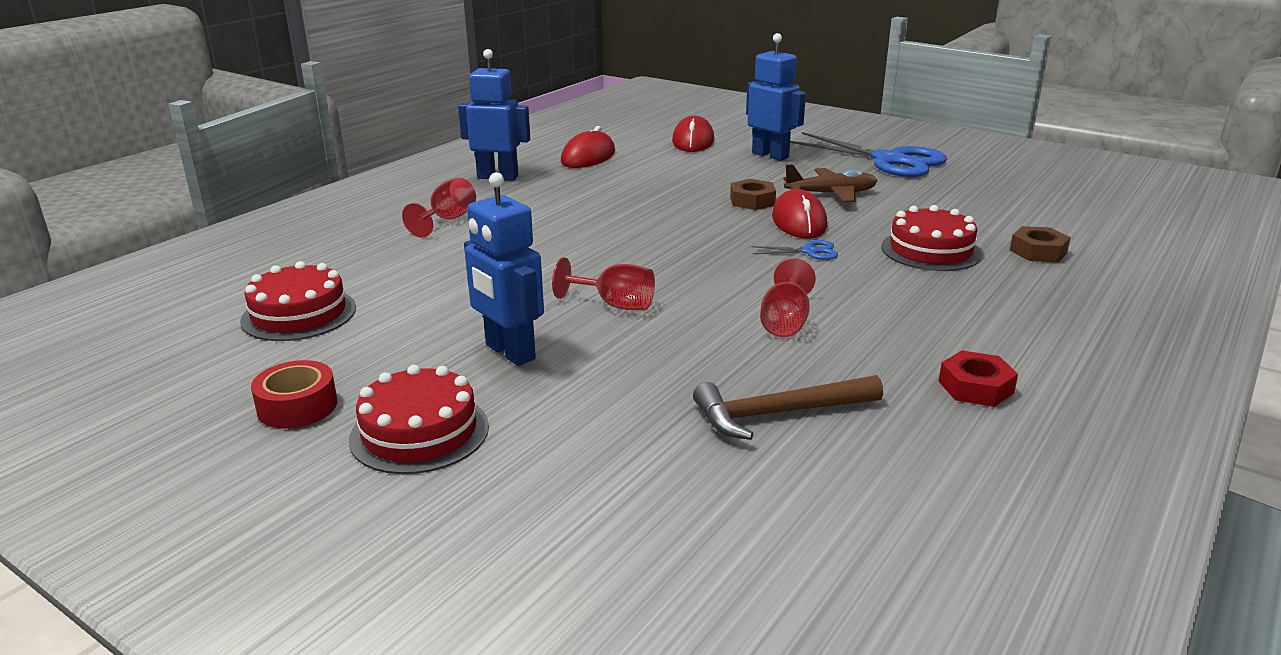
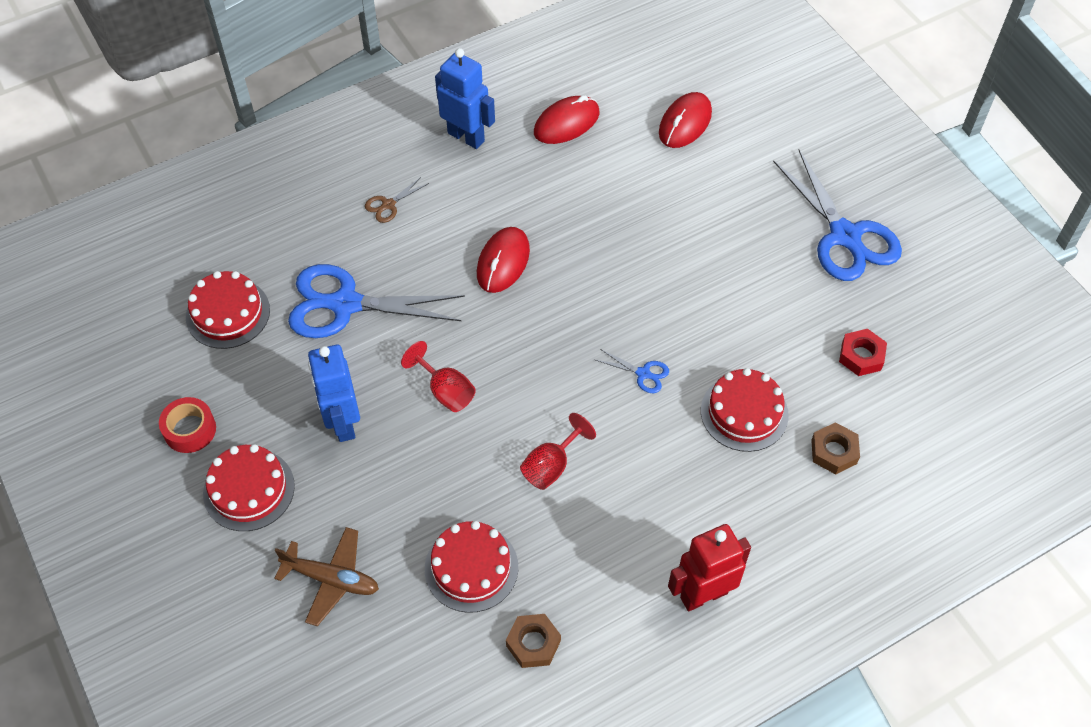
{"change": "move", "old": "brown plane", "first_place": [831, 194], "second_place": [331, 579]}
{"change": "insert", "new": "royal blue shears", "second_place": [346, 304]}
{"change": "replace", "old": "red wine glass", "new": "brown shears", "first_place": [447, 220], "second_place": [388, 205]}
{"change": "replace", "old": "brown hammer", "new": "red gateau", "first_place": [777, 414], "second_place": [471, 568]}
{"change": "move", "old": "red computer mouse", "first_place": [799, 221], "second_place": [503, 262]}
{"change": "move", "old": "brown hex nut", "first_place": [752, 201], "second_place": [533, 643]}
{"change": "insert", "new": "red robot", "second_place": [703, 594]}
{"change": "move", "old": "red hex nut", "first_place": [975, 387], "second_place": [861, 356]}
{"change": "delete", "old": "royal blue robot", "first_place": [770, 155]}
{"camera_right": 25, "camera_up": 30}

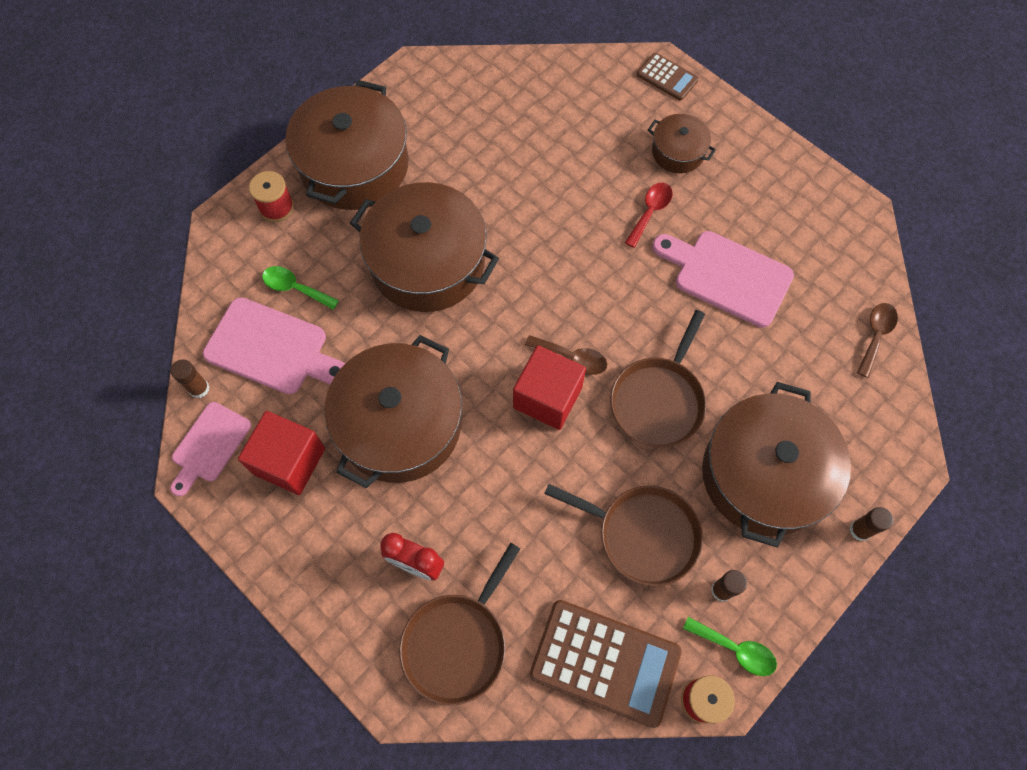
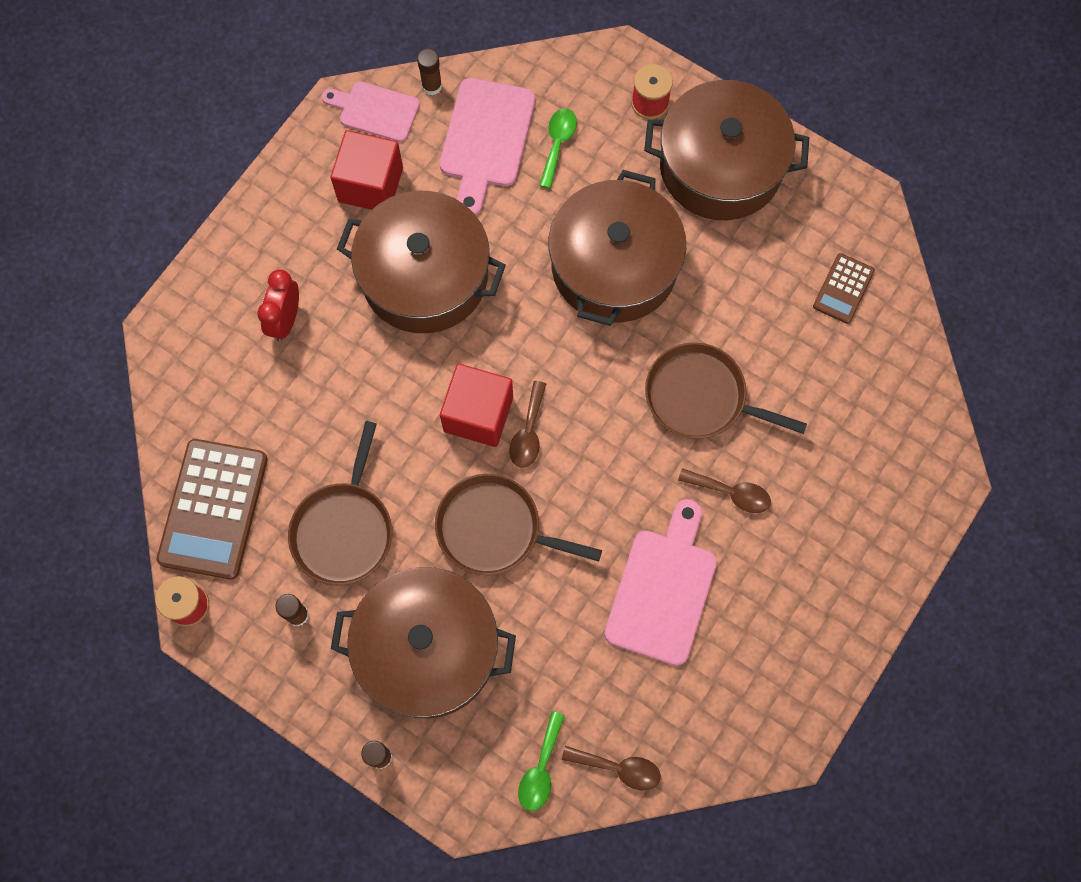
{"change": "move", "old": "green spoon", "first_place": [735, 649], "second_place": [540, 769]}
{"change": "move", "old": "brown pan", "first_place": [457, 643], "second_place": [700, 397]}
{"change": "recolor", "old": "red spoon", "new": "brown spoon", "first_place": [650, 212], "second_place": [731, 493]}
{"change": "move", "old": "brown pocket calculator", "first_place": [667, 77], "second_place": [843, 289]}
{"change": "delete", "old": "brown cooking pot", "first_place": [678, 152]}
{"camera_right": 80, "camera_up": 5}

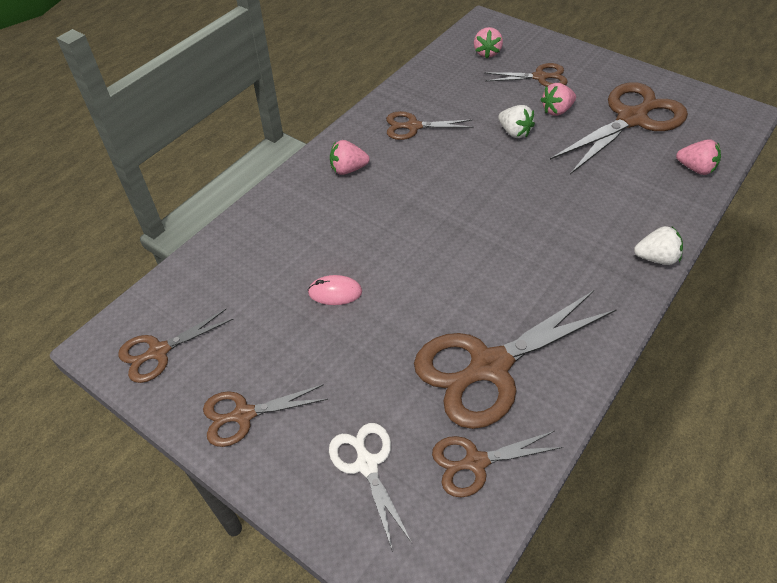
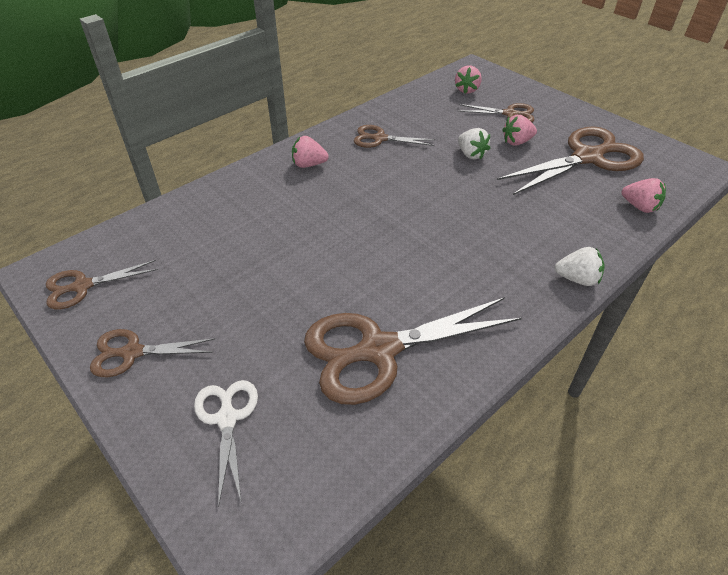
{"change": "delete", "old": "pink computer mouse", "first_place": [335, 292]}
{"change": "delete", "old": "brown shears", "first_place": [475, 462]}
{"camera_right": 10, "camera_up": -5}

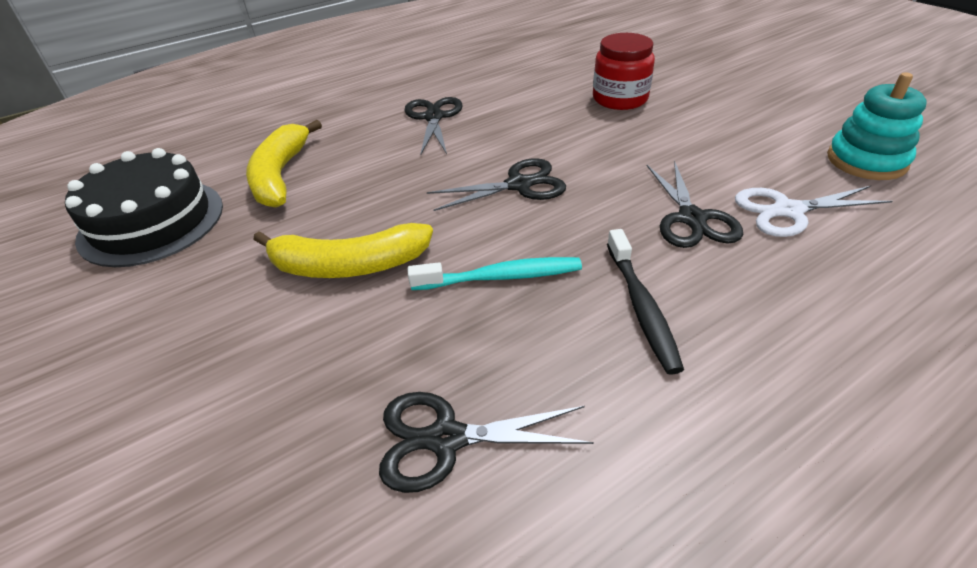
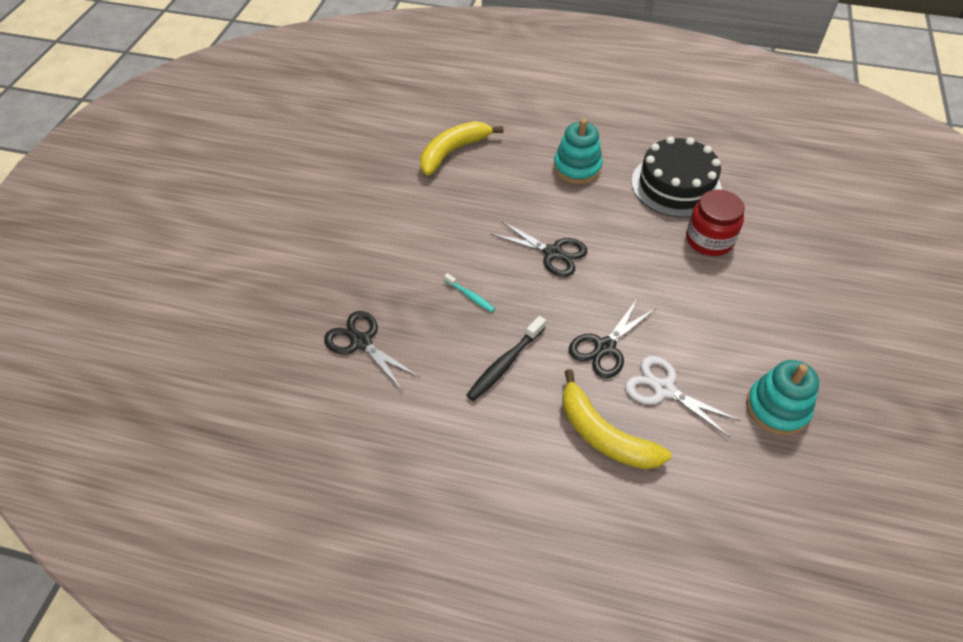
{"change": "resize", "old": "teal toothbrush", "first_place": [501, 277], "second_place": [470, 296], "factor": 0.59}
{"change": "replace", "old": "black shears", "new": "teal stacking toy", "first_place": [433, 117], "second_place": [577, 168]}
{"change": "move", "old": "bright yellow banana fruit", "first_place": [348, 265], "second_place": [604, 435]}
{"change": "move", "old": "black gateau", "first_place": [152, 222], "second_place": [676, 185]}
{"camera_right": 45, "camera_up": 10}

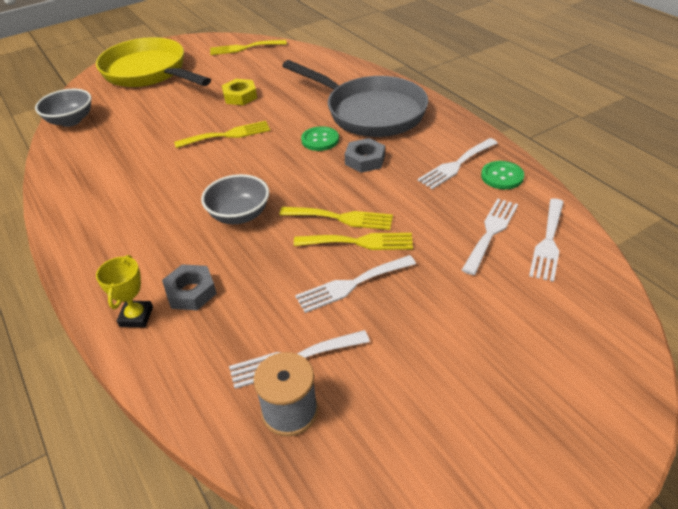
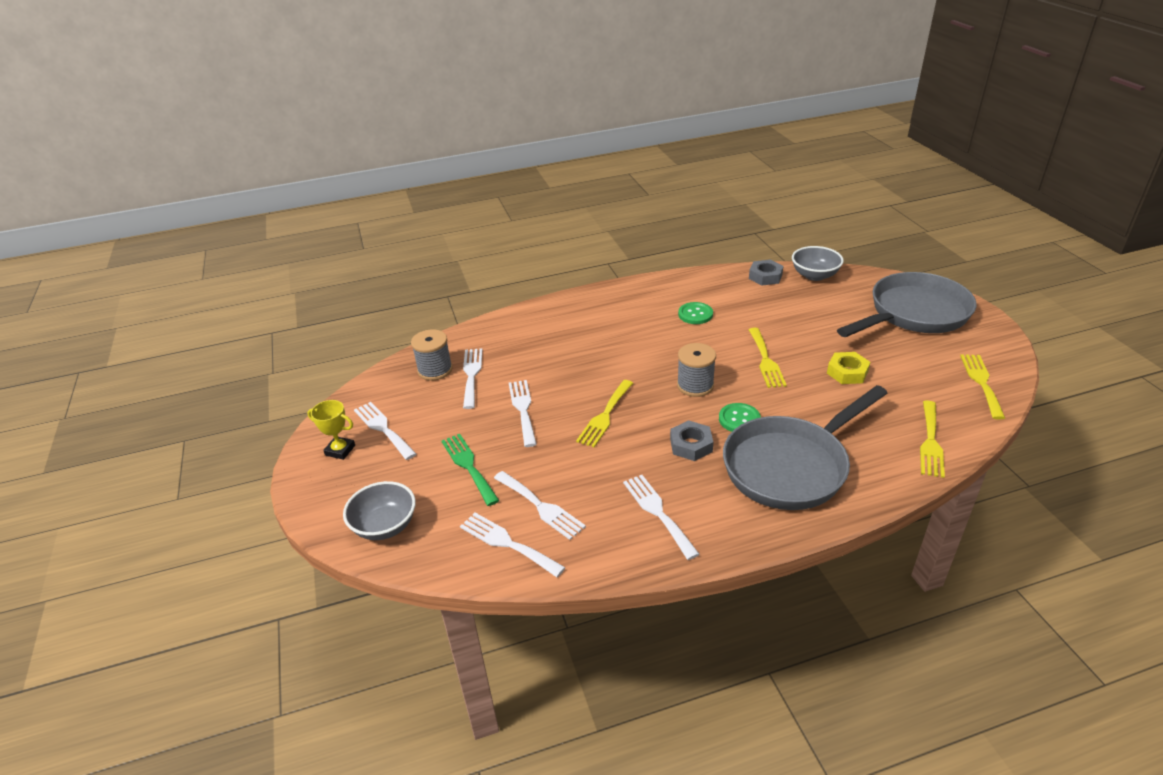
{"change": "move", "old": "bright yellow prize cup", "first_place": [136, 317], "second_place": [340, 450]}
{"change": "move", "old": "gray serving bowl", "first_place": [239, 215], "second_place": [385, 526]}
{"change": "insert", "new": "white table fork", "second_place": [383, 428]}
{"change": "insert", "new": "green table fork", "second_place": [468, 466]}
{"change": "insert", "new": "gray reel of thread", "second_place": [695, 385]}
{"change": "move", "old": "green button", "first_place": [502, 176], "second_place": [695, 314]}
{"change": "move", "old": "gray hex nut", "first_place": [191, 292], "second_place": [765, 276]}
{"change": "recolor", "old": "bright yellow pan", "new": "gray pan", "first_place": [149, 72], "second_place": [913, 314]}
{"change": "move", "old": "bright yellow table fork", "first_place": [359, 242], "second_place": [930, 442]}
{"camera_right": 105, "camera_up": -5}

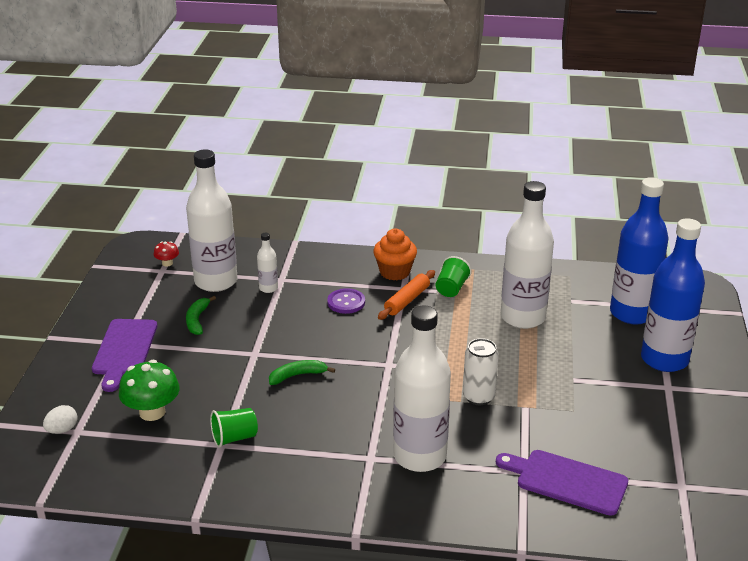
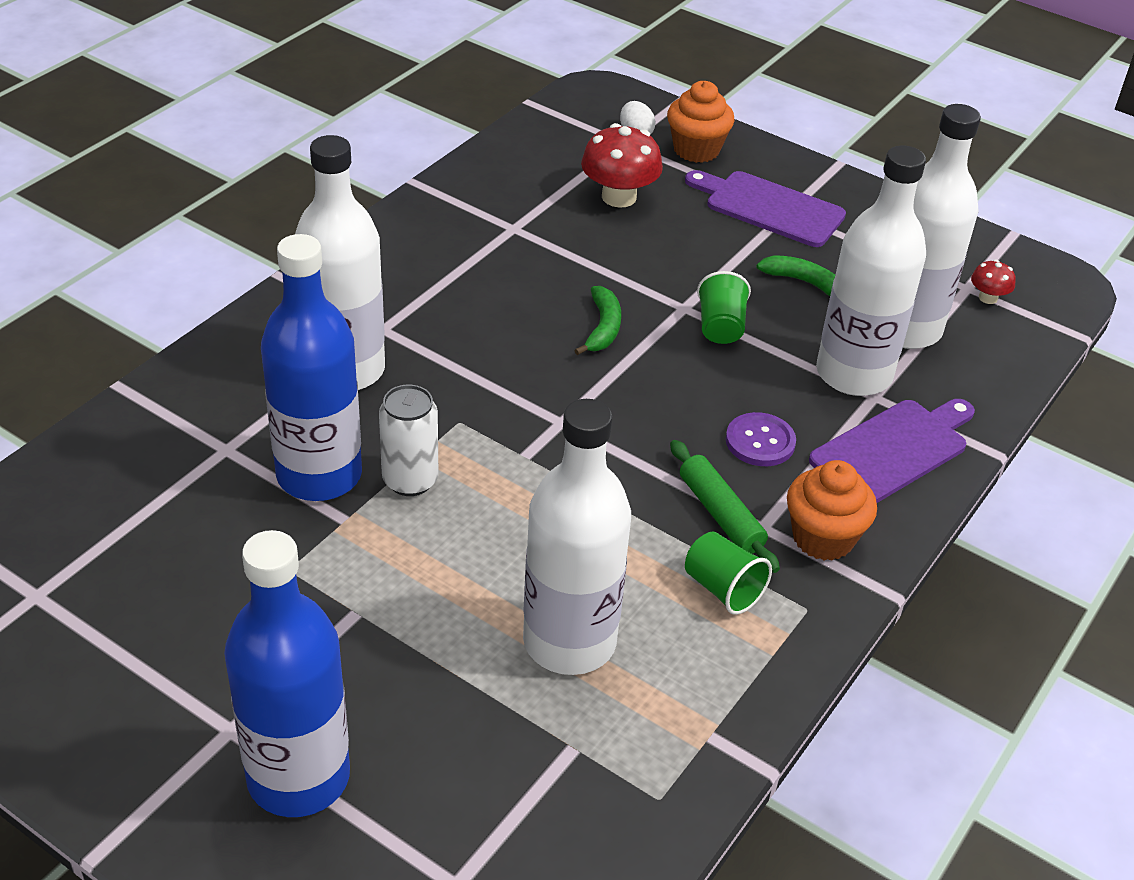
{"change": "move", "old": "royal blue drink bottle", "first_place": [632, 313], "second_place": [319, 475]}
{"change": "recolor", "old": "green fungus", "new": "red fungus", "first_place": [152, 412], "second_place": [619, 197]}
{"change": "insert", "new": "bright orange muffin", "second_place": [696, 150]}
{"change": "recolor", "old": "bright orange pastry roller", "new": "green pastry roller", "first_place": [407, 300], "second_place": [720, 514]}
{"change": "move", "old": "green beaker", "first_place": [234, 438], "second_place": [720, 327]}
{"change": "move", "old": "purple chopping board", "first_place": [567, 481], "second_place": [893, 450]}
{"change": "resize", "old": "white drink bottle", "first_place": [268, 288], "second_place": [853, 374], "factor": 2.29}
{"camera_right": 115, "camera_up": 10}

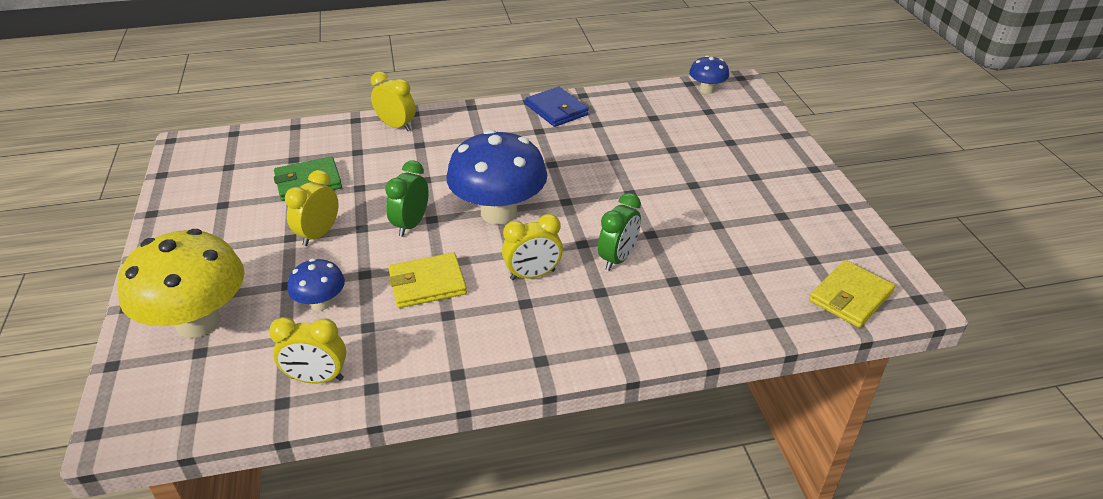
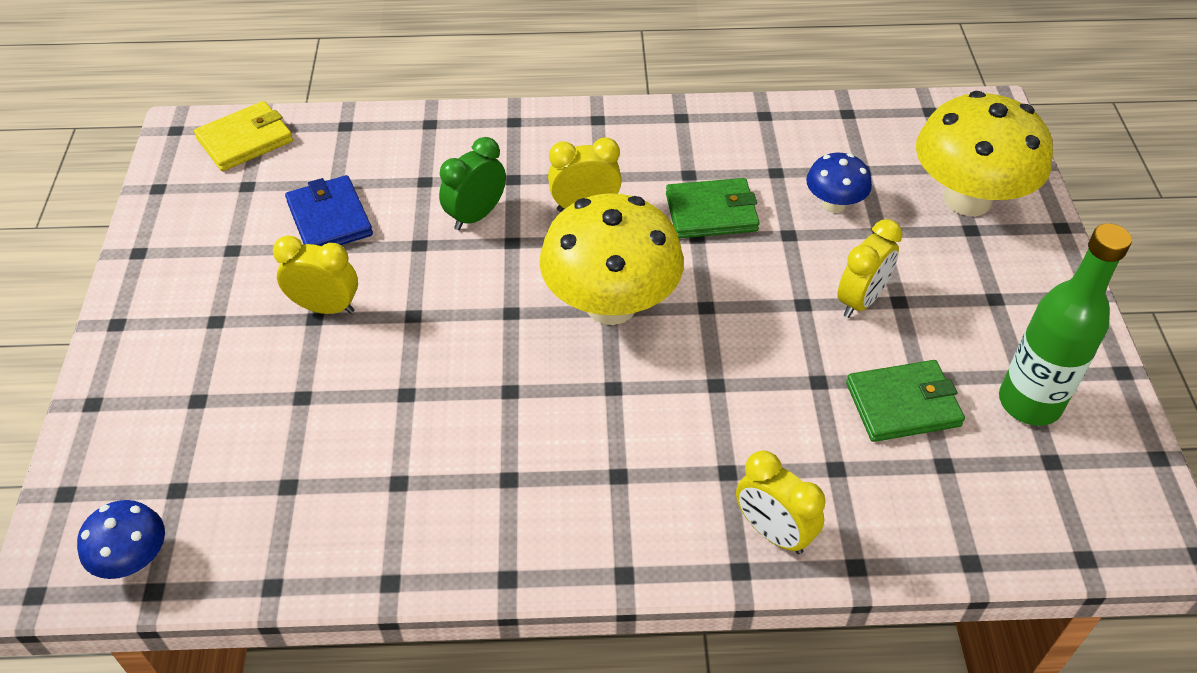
{"change": "move", "old": "bright yellow alarm clock", "first_place": [317, 378], "second_place": [325, 307]}
{"change": "move", "old": "royal blue card wallet", "first_place": [556, 110], "second_place": [329, 218]}
{"change": "recolor", "old": "royal blue fungus", "new": "bright yellow fungus", "first_place": [498, 212], "second_place": [611, 305]}
{"change": "recolor", "old": "bright yellow card wallet", "new": "green card wallet", "first_place": [427, 283], "second_place": [711, 212]}
{"change": "insert", "new": "green drink bottle", "second_place": [1029, 403]}
{"change": "delete", "old": "green alarm clock", "first_place": [411, 224]}
{"camera_right": -170, "camera_up": 10}

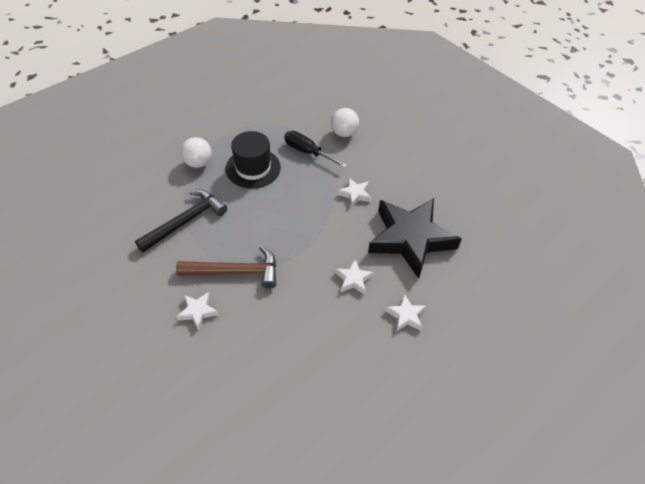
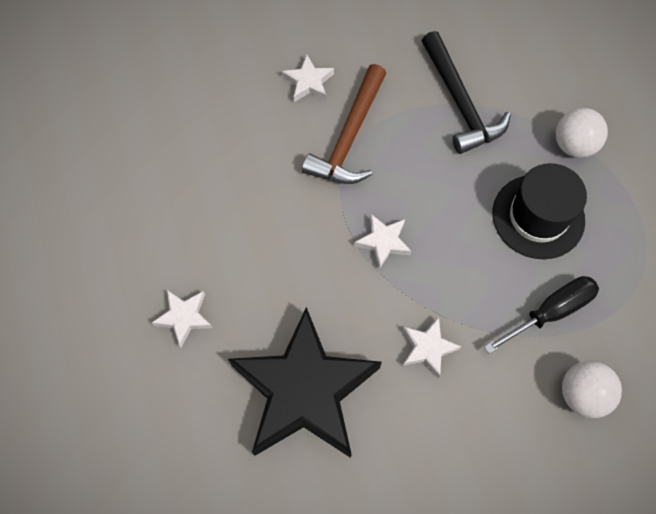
{"change": "move", "old": "white star shape", "first_place": [353, 279], "second_place": [383, 242]}
{"camera_right": 115, "camera_up": 15}

